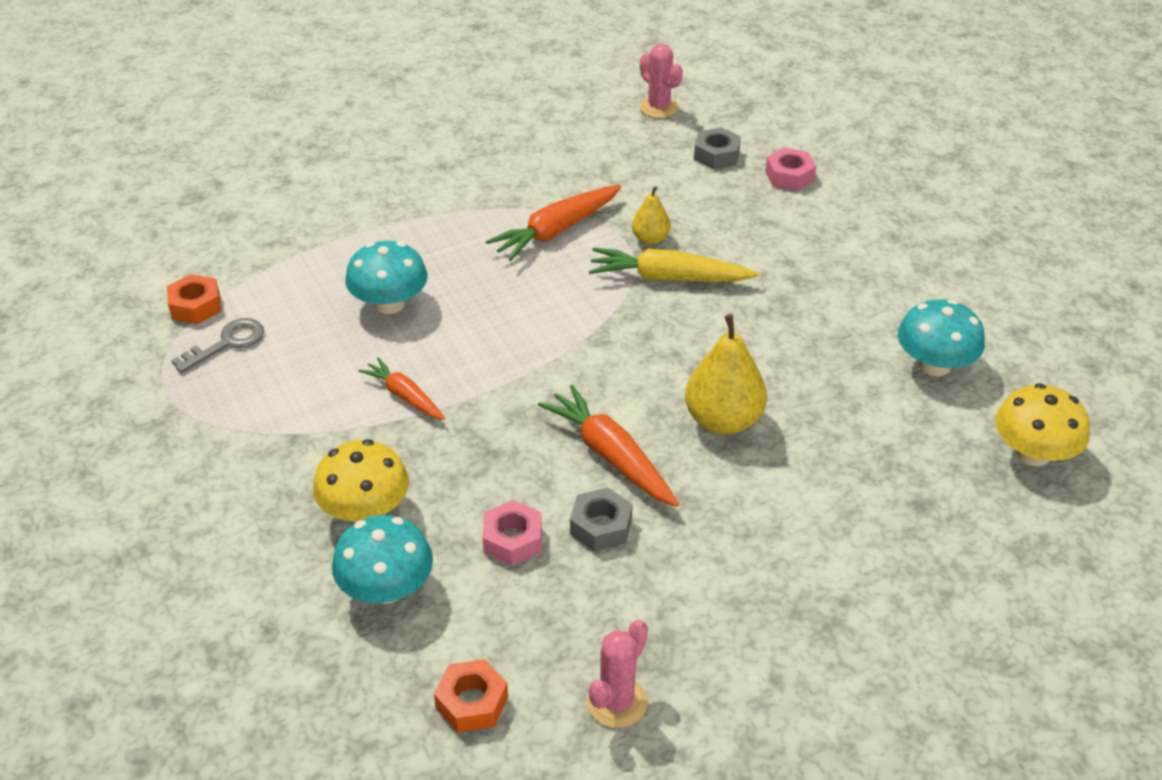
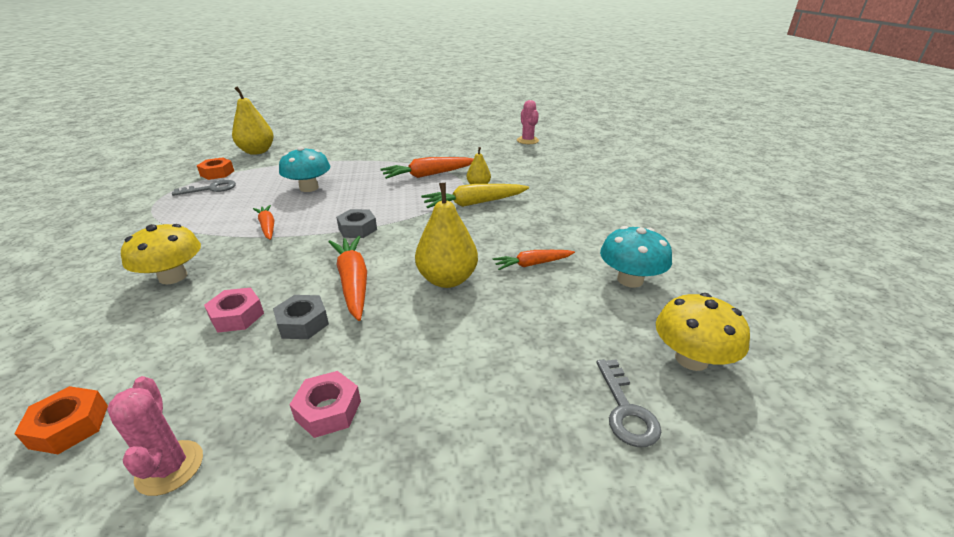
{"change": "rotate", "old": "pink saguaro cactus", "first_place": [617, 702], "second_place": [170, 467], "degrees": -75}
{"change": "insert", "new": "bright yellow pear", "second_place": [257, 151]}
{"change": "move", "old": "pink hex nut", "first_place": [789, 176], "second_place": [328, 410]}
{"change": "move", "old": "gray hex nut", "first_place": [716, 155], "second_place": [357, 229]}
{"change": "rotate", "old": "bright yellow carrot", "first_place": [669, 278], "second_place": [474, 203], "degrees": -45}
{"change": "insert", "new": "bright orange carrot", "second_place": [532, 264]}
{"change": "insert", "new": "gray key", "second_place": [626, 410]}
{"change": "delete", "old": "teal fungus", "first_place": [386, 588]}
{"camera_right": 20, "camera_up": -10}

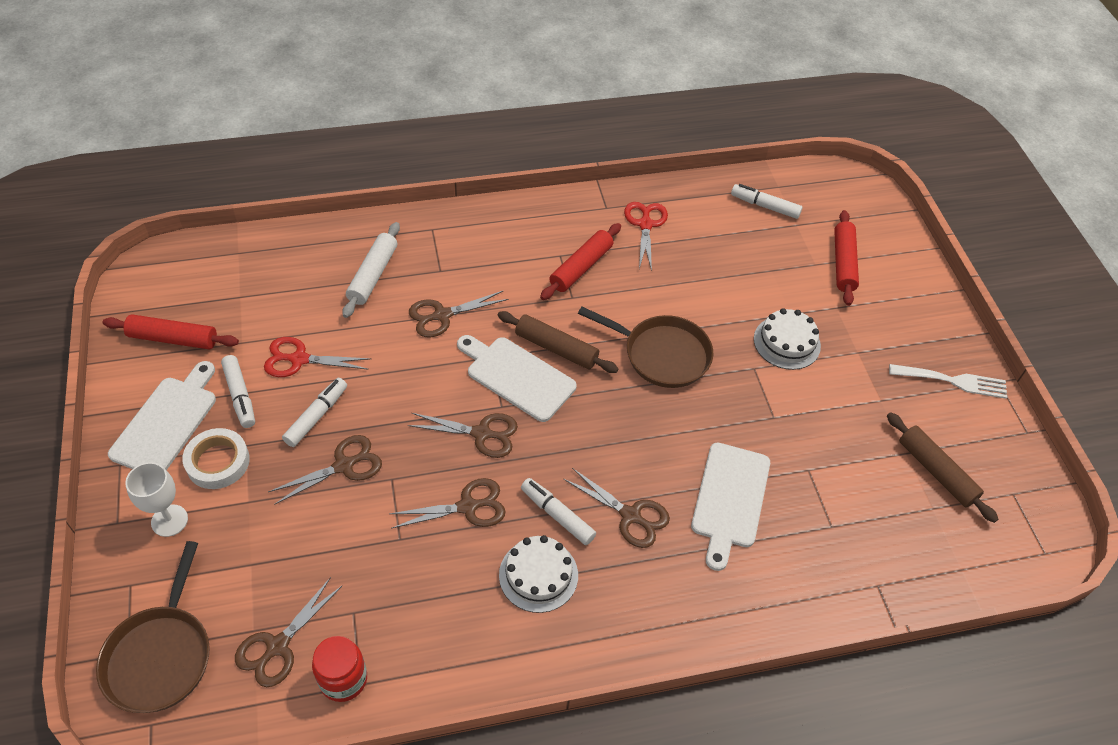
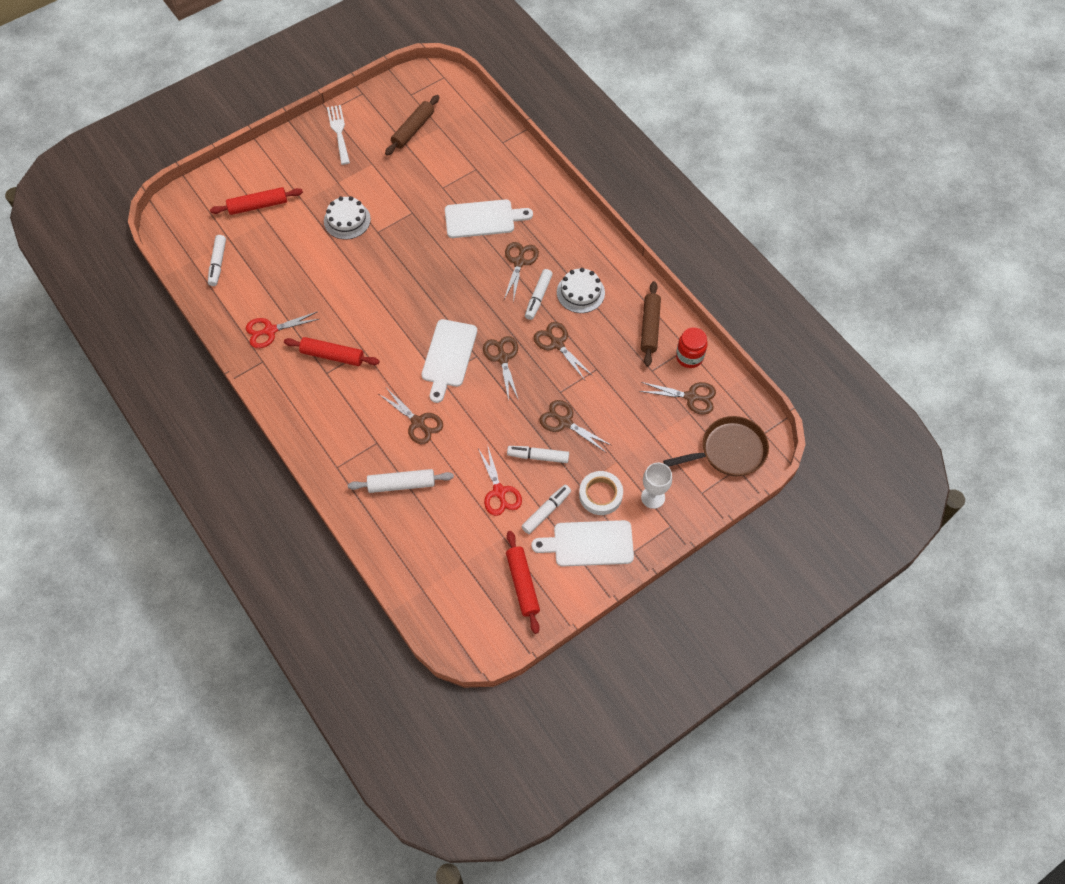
{"change": "move", "old": "brown pastry roller", "first_place": [556, 348], "second_place": [650, 327]}
{"change": "delete", "old": "brown pan", "first_place": [662, 354]}
{"camera_right": -110, "camera_up": 10}

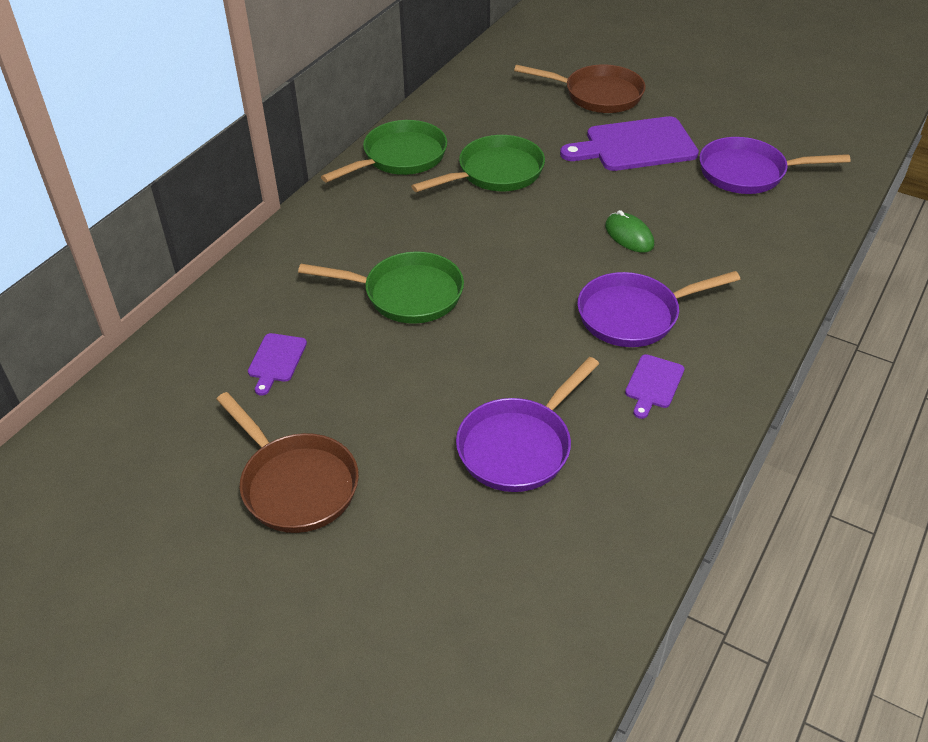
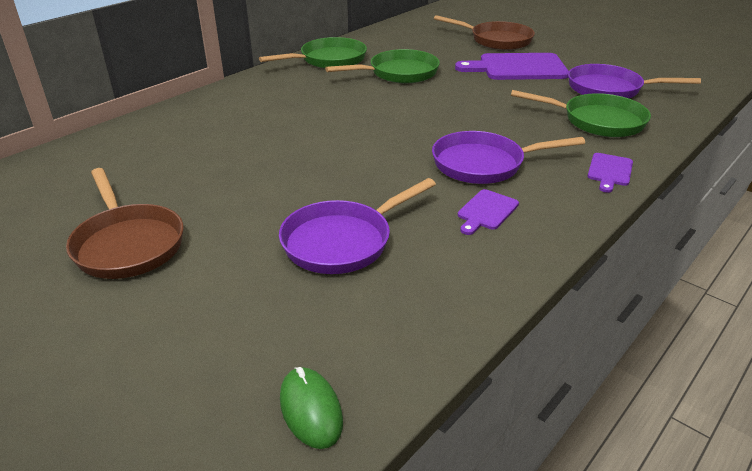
{"change": "move", "old": "green computer mouse", "first_place": [629, 236], "second_place": [310, 410]}
{"change": "move", "old": "green pan", "first_place": [406, 294], "second_place": [597, 121]}
{"change": "move", "old": "purple chopping board", "first_place": [276, 360], "second_place": [610, 171]}
{"camera_right": 10, "camera_up": -10}

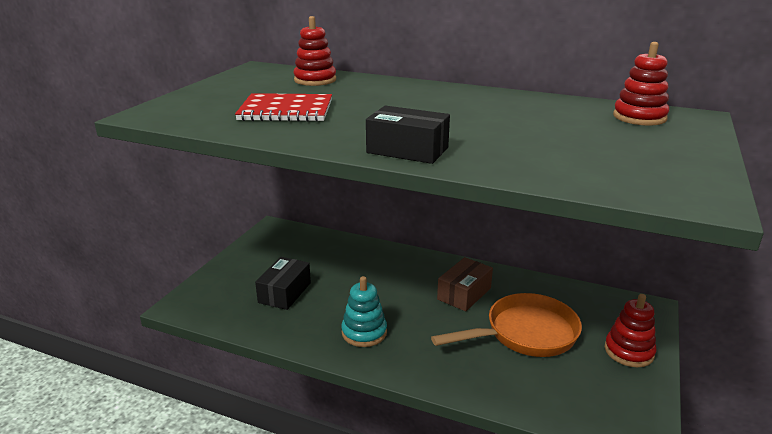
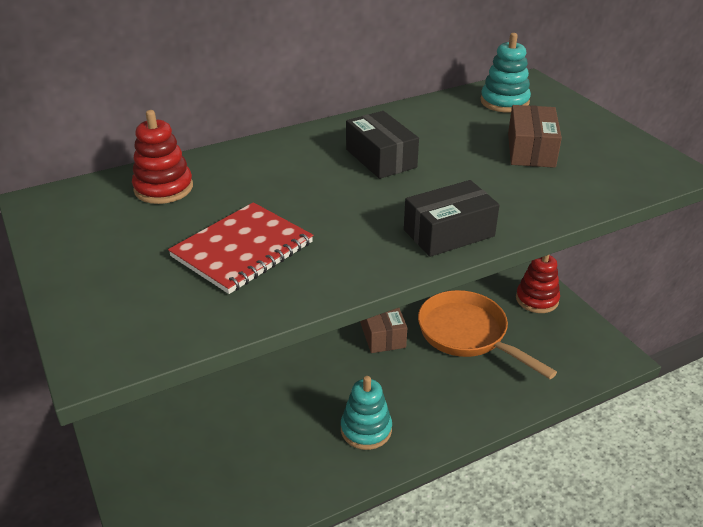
{"change": "move", "old": "black package", "first_place": [284, 292], "second_place": [381, 158]}
{"change": "rotate", "old": "bright orange pan", "first_place": [525, 334], "second_place": [467, 335], "degrees": -60}
{"change": "recolor", "old": "red stacking toy", "new": "teal stacking toy", "first_place": [639, 117], "second_place": [504, 102]}
{"change": "insert", "new": "brown package", "second_place": [531, 150]}
{"camera_right": -50, "camera_up": 10}

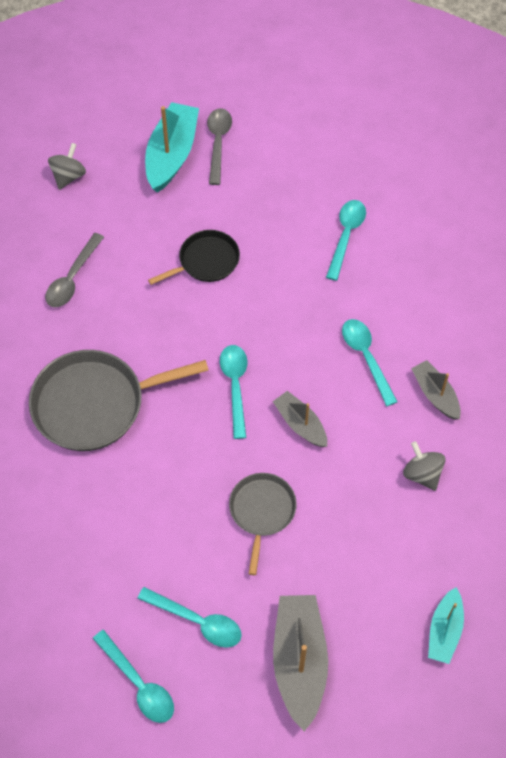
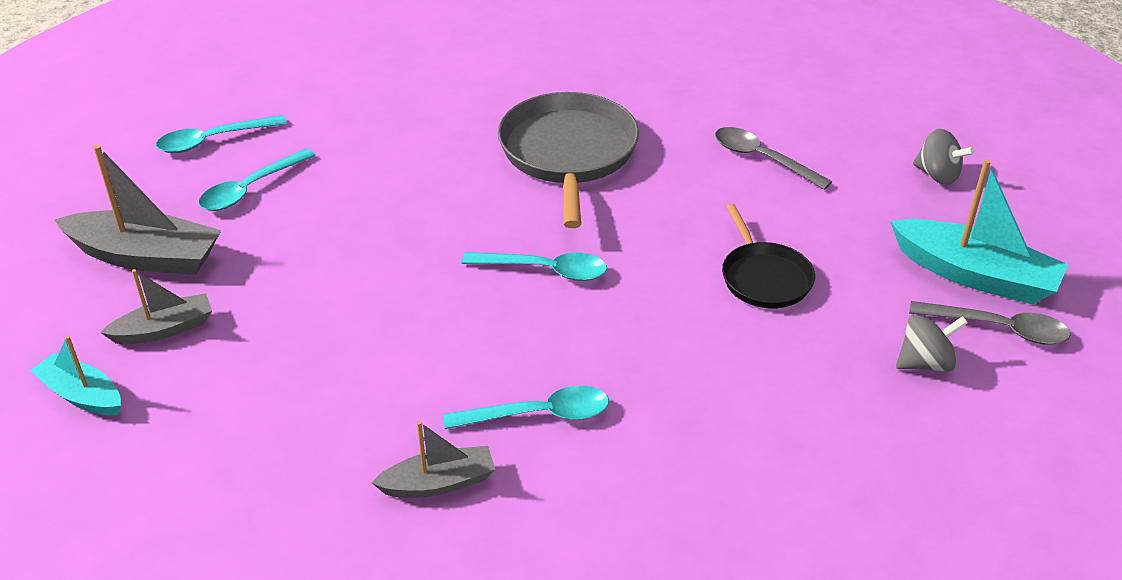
{"change": "move", "old": "gray sailboat", "first_place": [300, 424], "second_place": [164, 329]}
{"change": "move", "old": "gray whirligig", "first_place": [422, 474], "second_place": [925, 363]}
{"change": "delete", "old": "gray pan", "first_place": [262, 512]}
{"change": "delete", "old": "teal spoon", "first_place": [346, 235]}
{"camera_right": 105, "camera_up": -20}

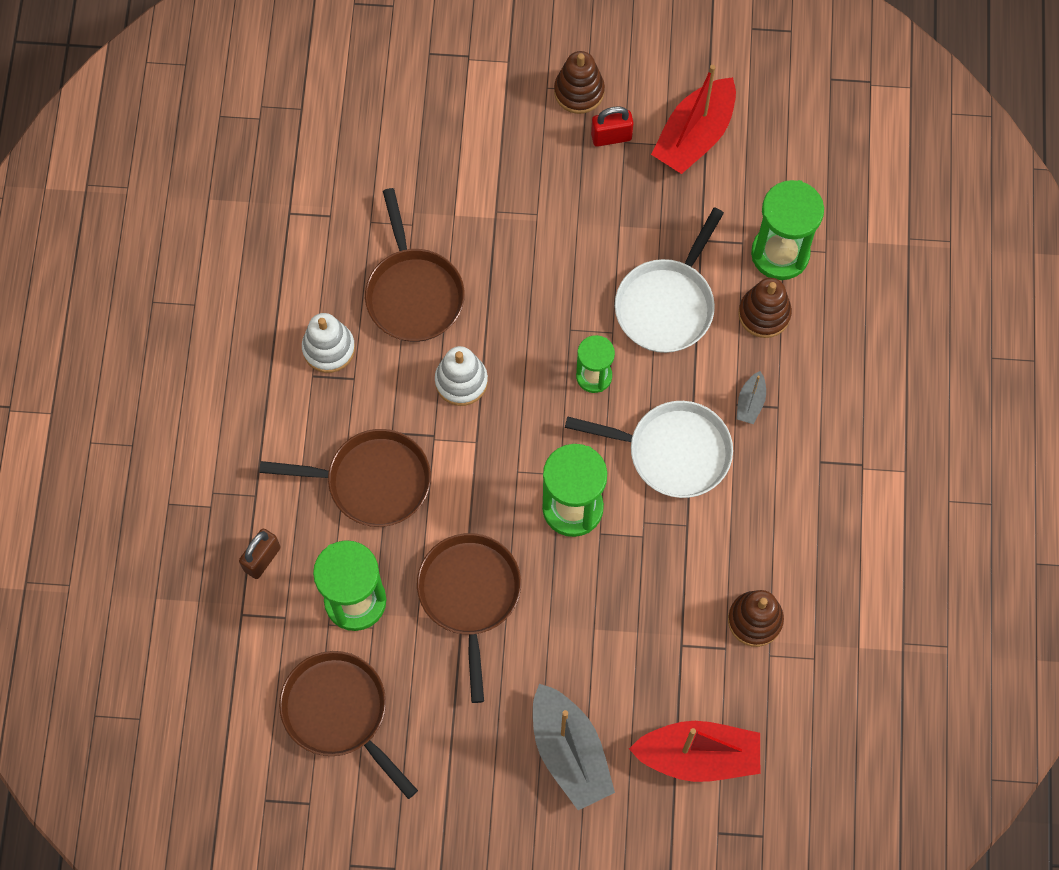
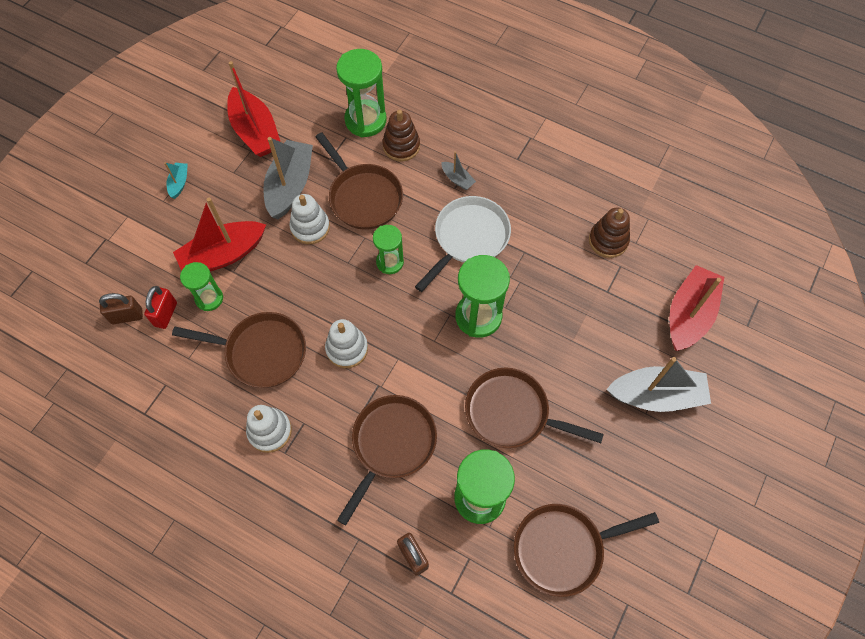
{"change": "insert", "new": "brown small lock", "second_place": [127, 316]}
{"change": "move", "old": "red small lock", "first_place": [611, 137], "second_place": [165, 314]}
{"change": "replace", "old": "brown stacking toy", "new": "teal sailboat", "first_place": [579, 91], "second_place": [179, 183]}
{"change": "insert", "new": "red sailboat", "second_place": [223, 255]}
{"change": "insert", "new": "green sand timer", "second_place": [209, 298]}
{"change": "insert", "new": "gray sailboat", "second_place": [290, 186]}
{"change": "insert", "new": "white stacking toy", "second_place": [310, 227]}
{"change": "recolor", "old": "white pan", "new": "brown pan", "first_place": [667, 304], "second_place": [363, 197]}
{"camera_right": -65, "camera_up": -5}

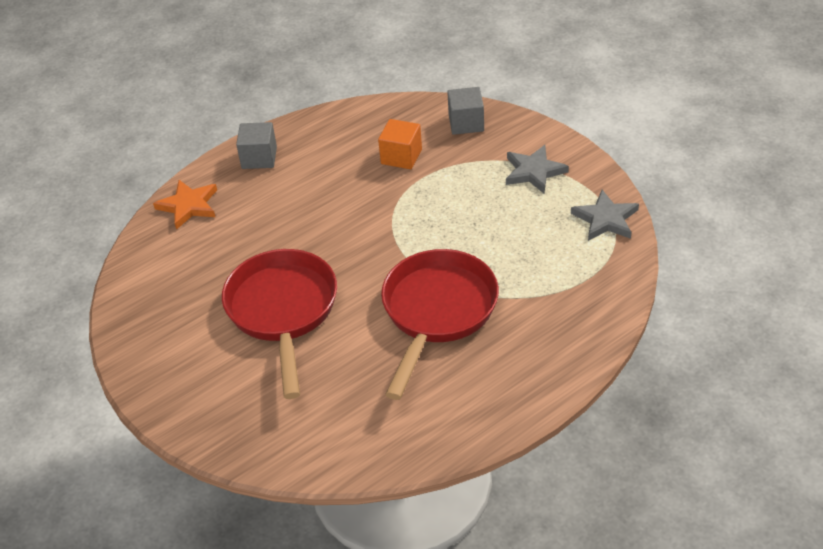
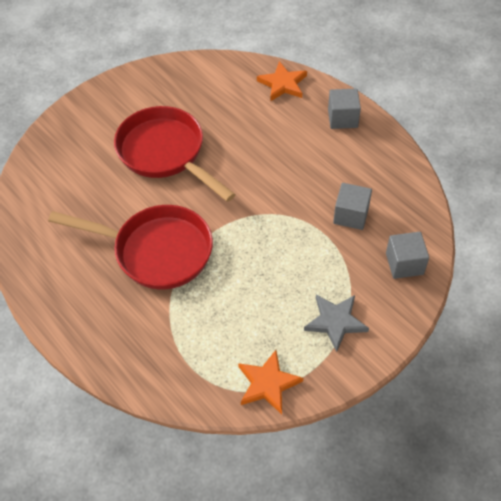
{"change": "rotate", "old": "red pan", "first_place": [283, 312], "second_place": [165, 153], "degrees": -120}
{"change": "recolor", "old": "gray star shape", "new": "bright orange star shape", "first_place": [605, 219], "second_place": [268, 383]}
{"change": "recolor", "old": "bright orange block", "new": "gray block", "first_place": [401, 156], "second_place": [351, 215]}
{"camera_right": 85, "camera_up": 10}

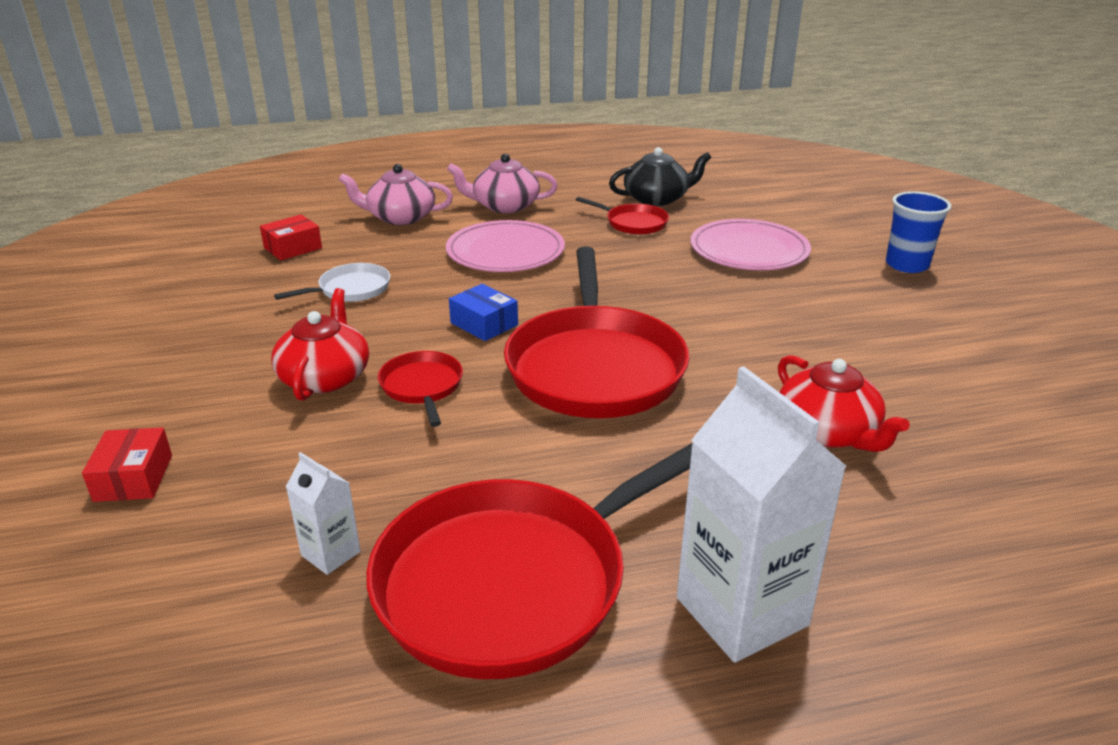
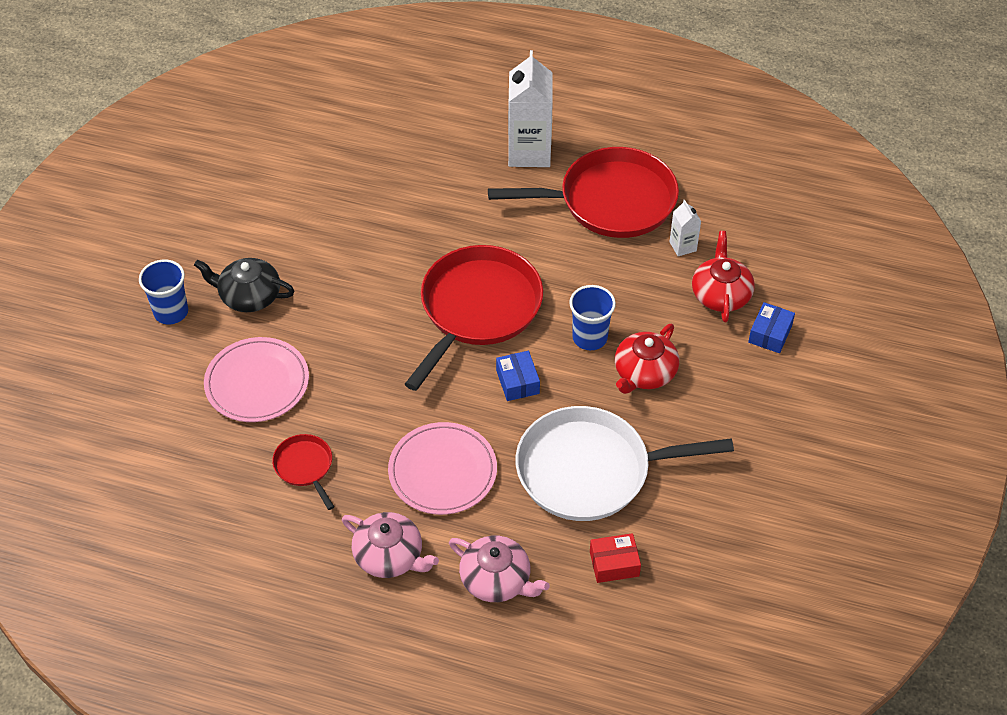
{"change": "move", "old": "black china teapot", "first_place": [657, 199], "second_place": [249, 296]}
{"change": "resize", "old": "white pan", "first_place": [351, 289], "second_place": [590, 470], "factor": 2.2}
{"change": "replace", "old": "red pan", "new": "royal blue beaker", "first_place": [422, 387], "second_place": [590, 337]}
{"change": "move", "old": "red china teapot", "first_place": [828, 432], "second_place": [721, 294]}
{"change": "recolor", "old": "red package", "new": "royal blue package", "first_place": [133, 478], "second_place": [770, 334]}
{"camera_right": -150, "camera_up": 20}

